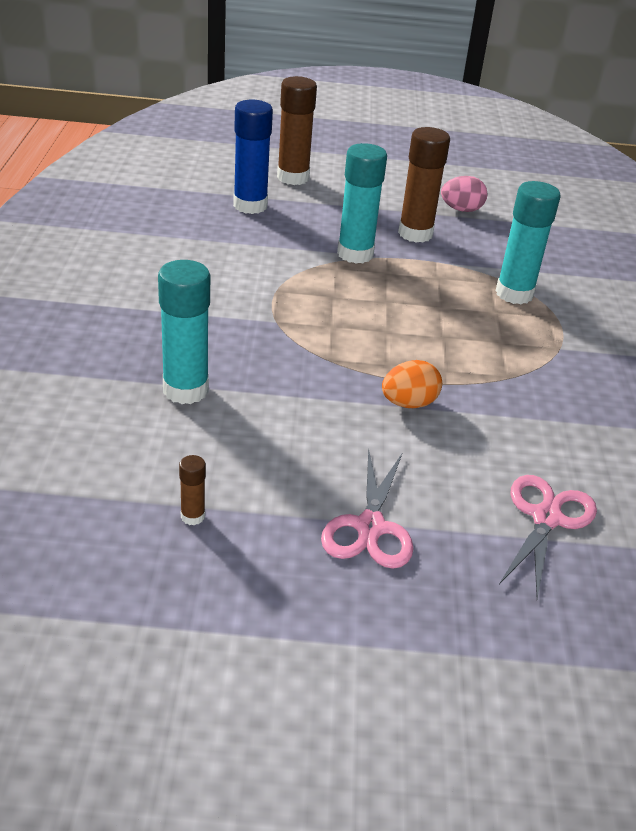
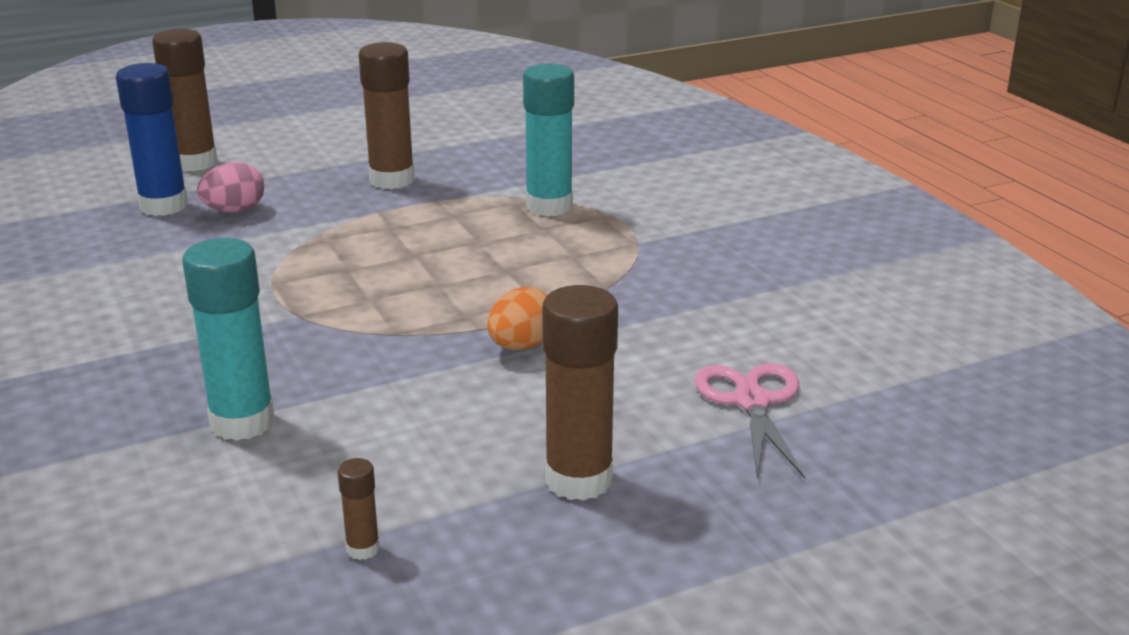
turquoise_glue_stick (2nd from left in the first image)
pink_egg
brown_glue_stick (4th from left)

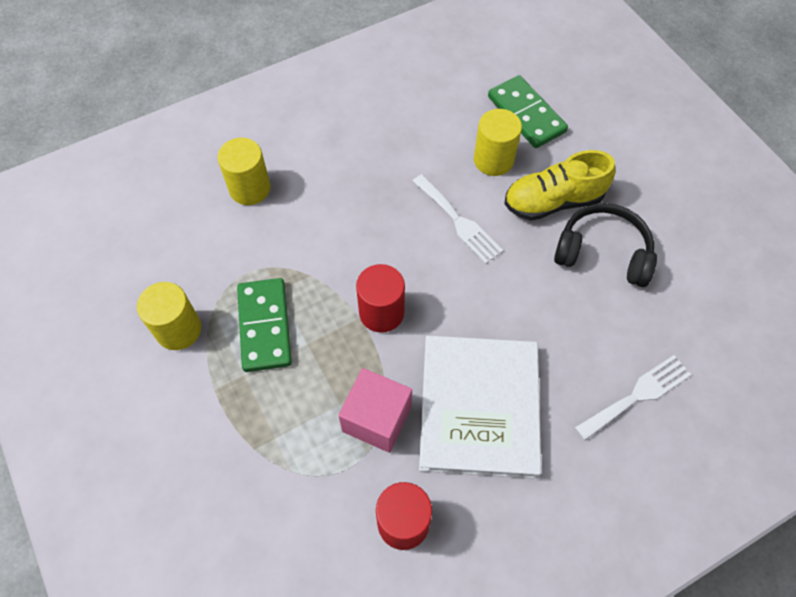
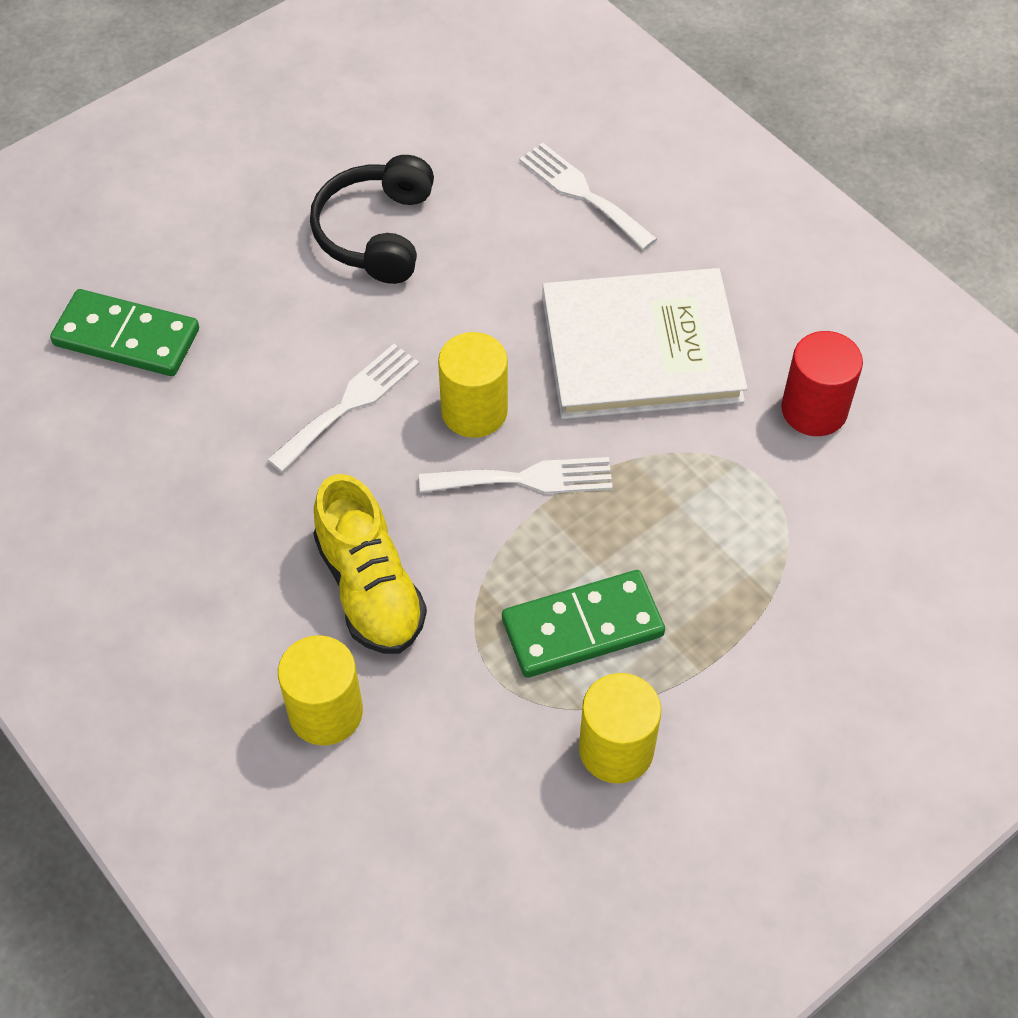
green_domino (1st from left)
yellow_cylinder (2nd from left)
yellow_shoe
white_fork (2nd from left)
pink_cube

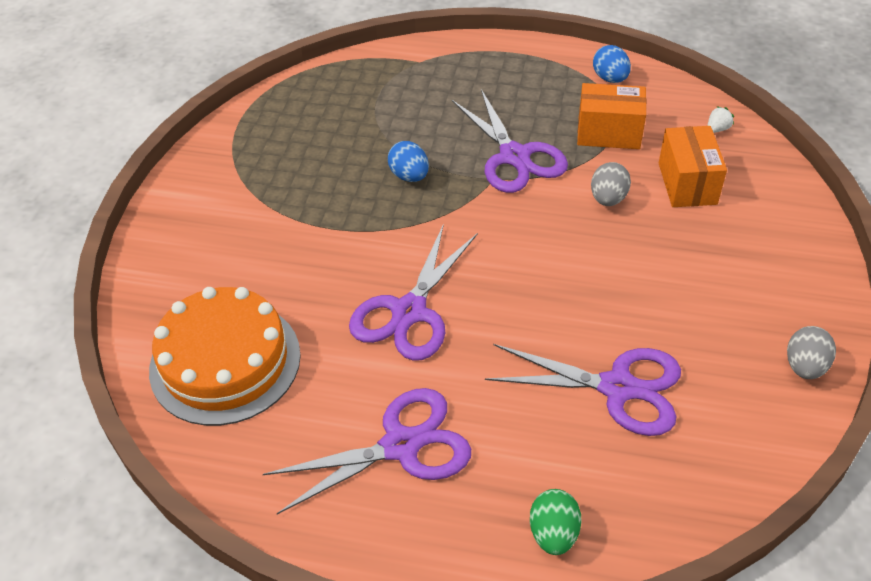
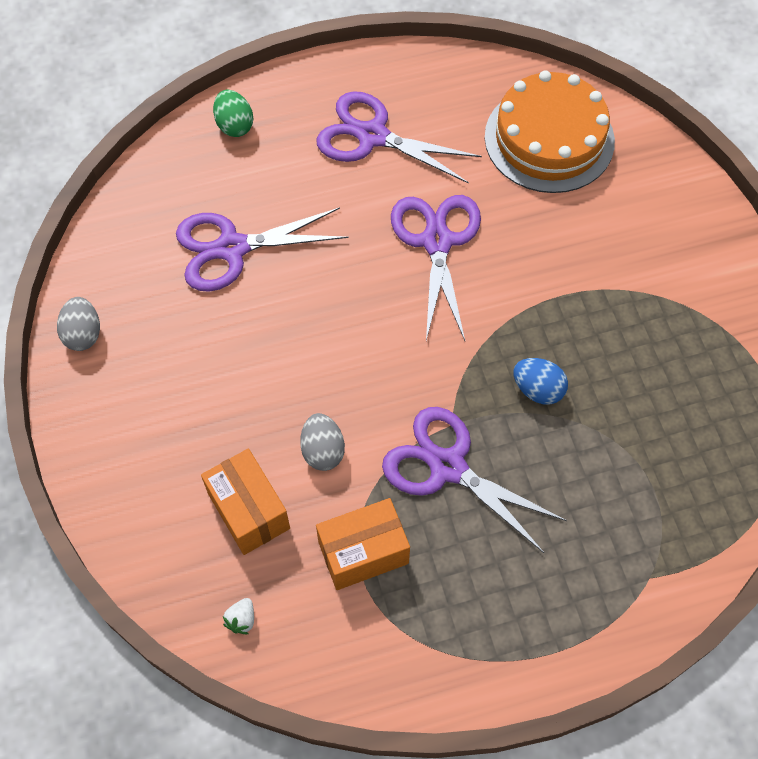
blue_egg (2nd from left in the first image)
purple_scissors (2nd from left)

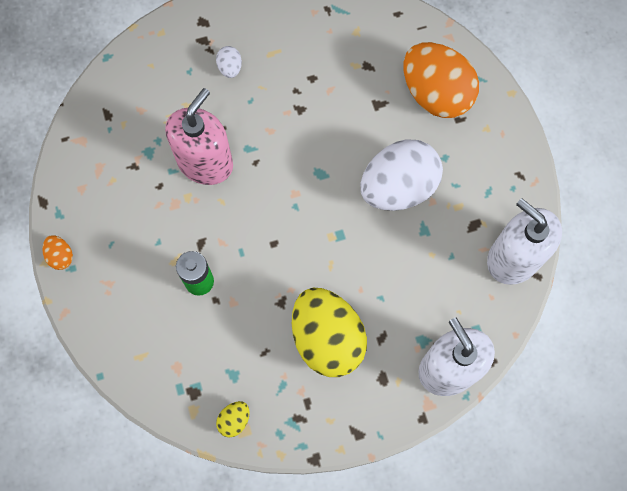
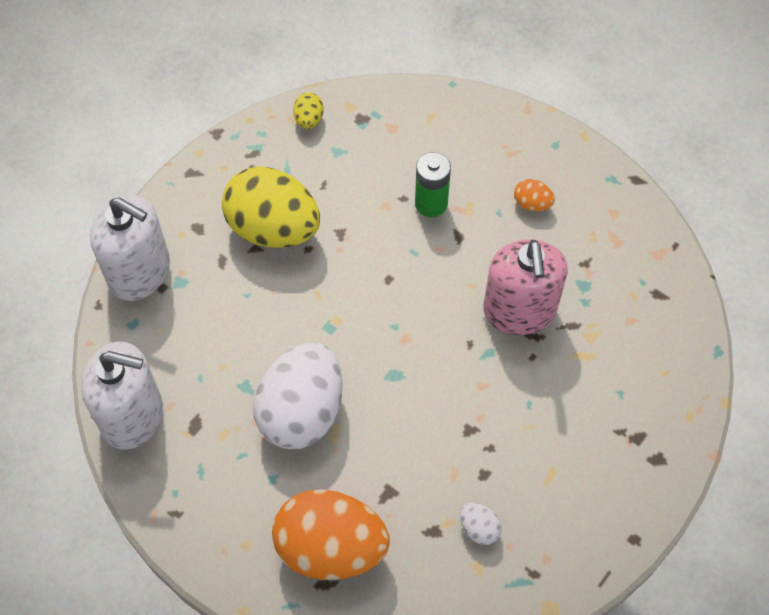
white_egg (2nd from left)
orange_egg (2nd from left)

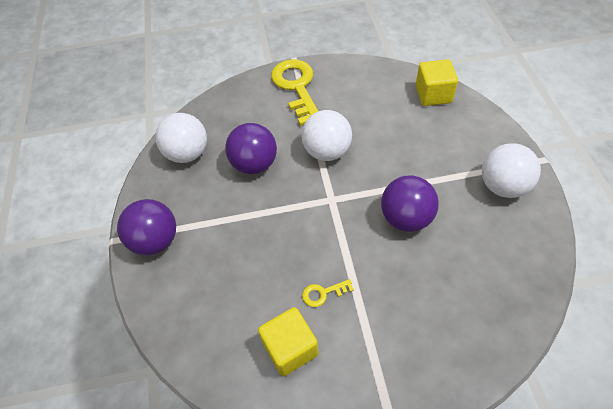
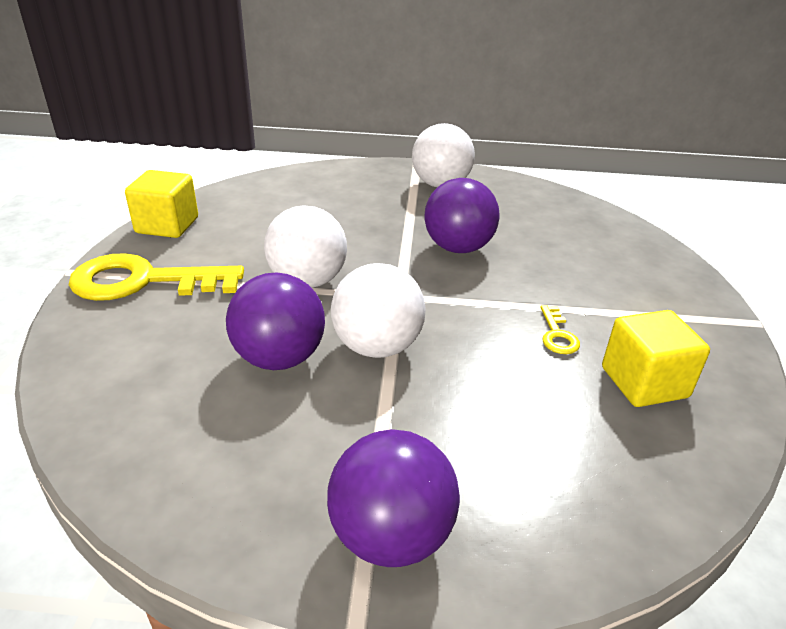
yellow_cube (1st from left)
white_ball (2nd from left)

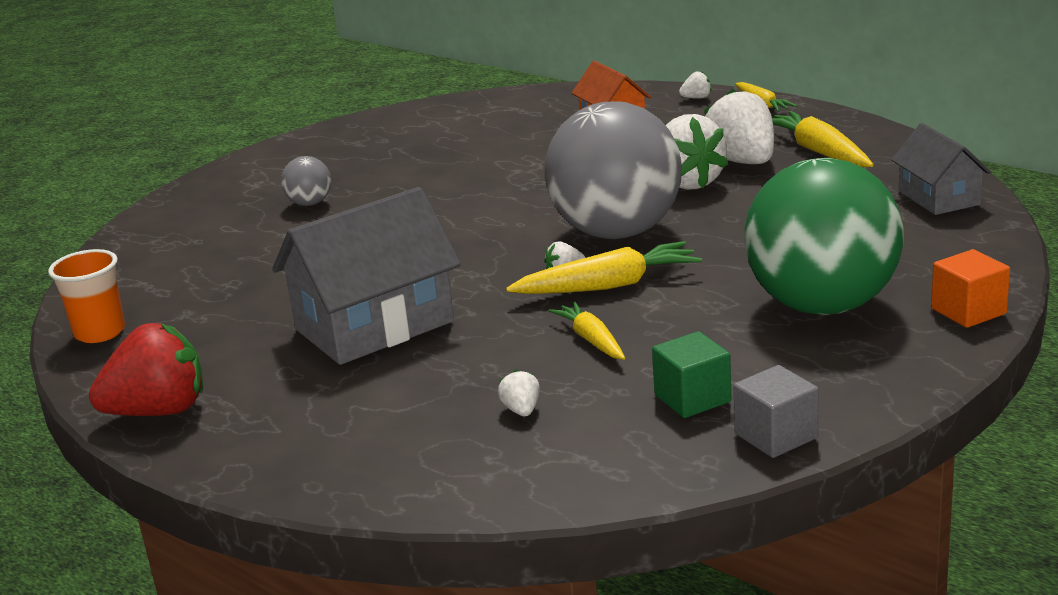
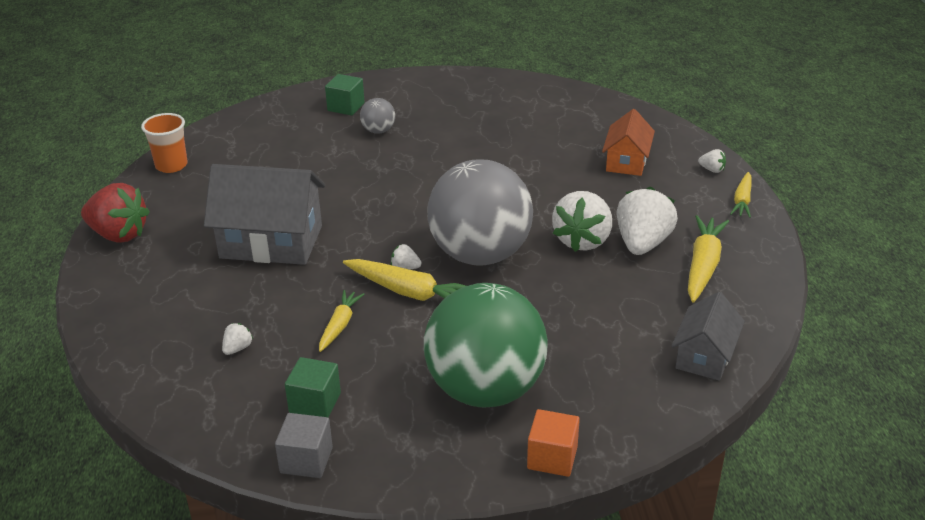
green_cube (2nd from left)

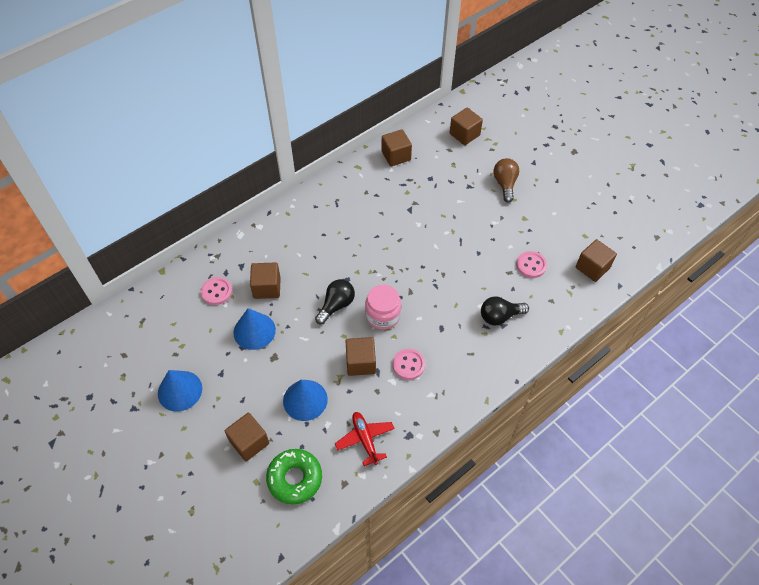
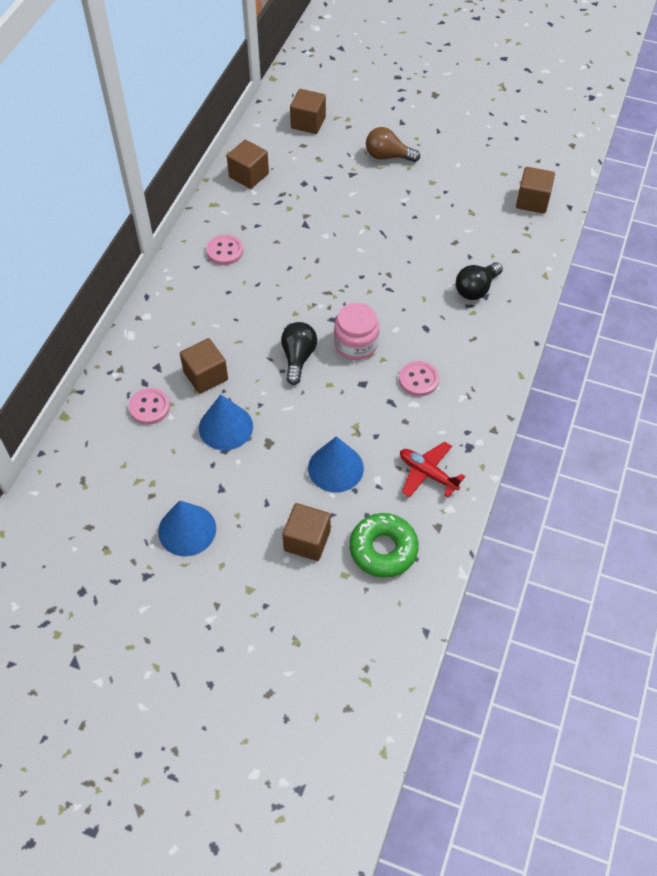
brown_light_bulb
pink_button (2nd from left)
brown_cube (3rd from left in the first image)

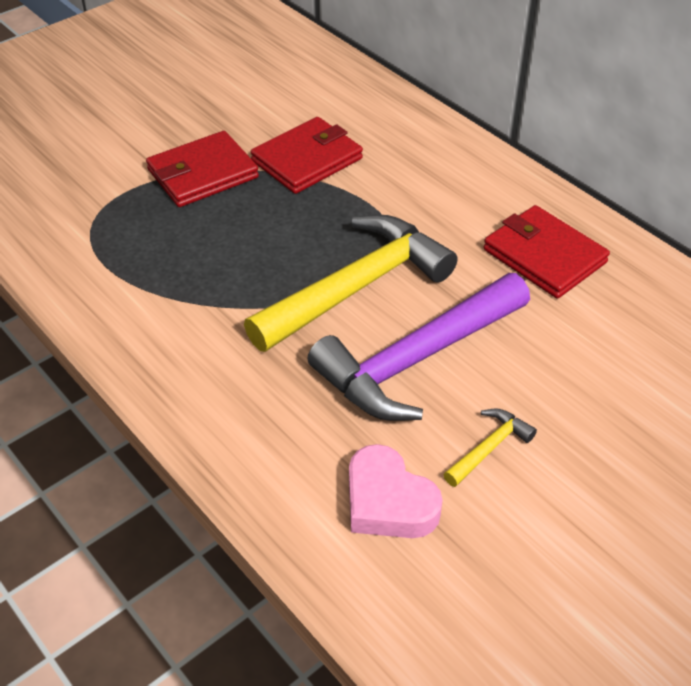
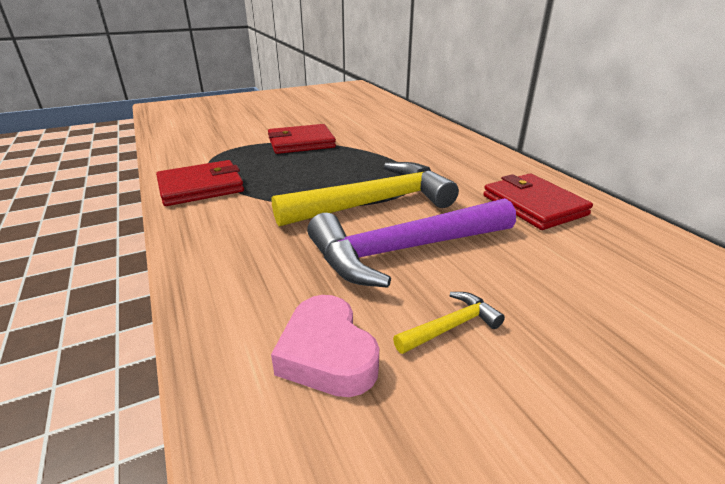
red_wallet (1st from left)

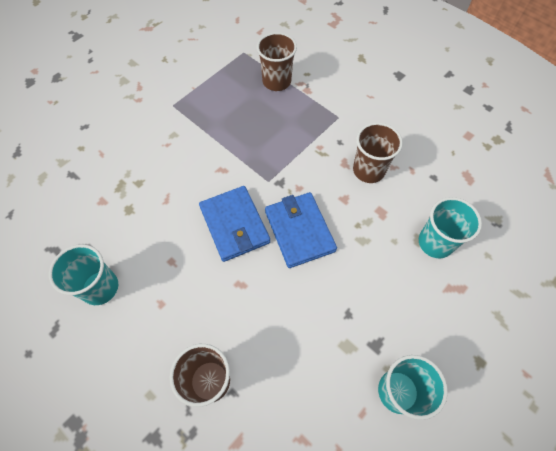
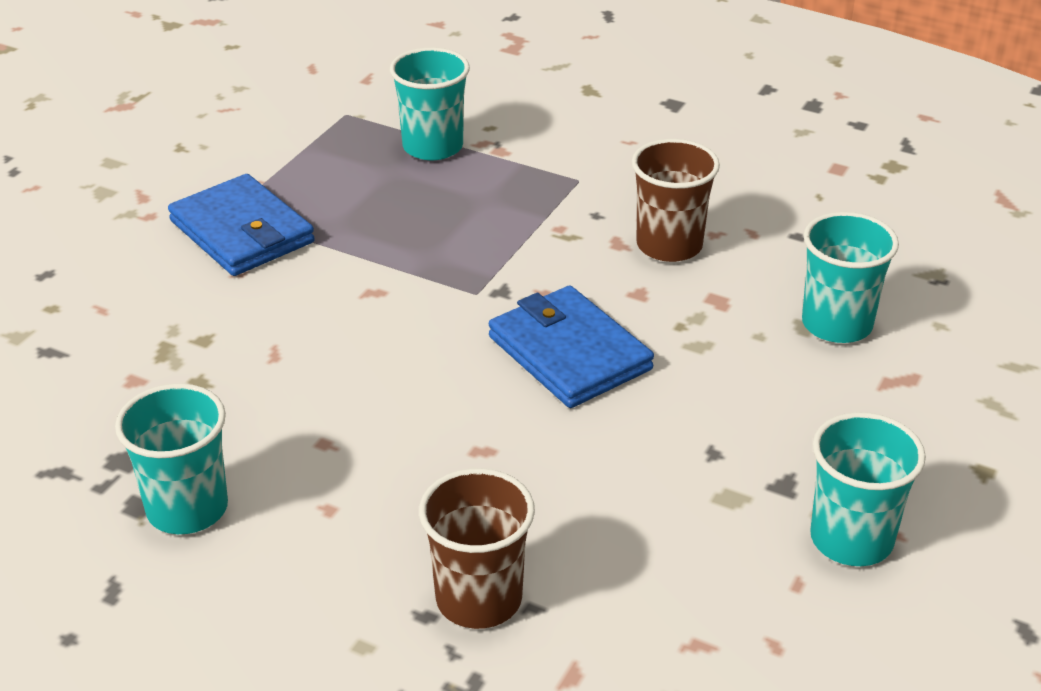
turquoise_cup (2nd from left)
blue_wallet (1st from left)

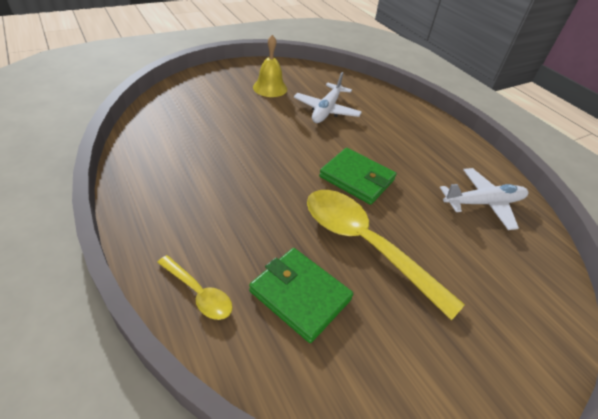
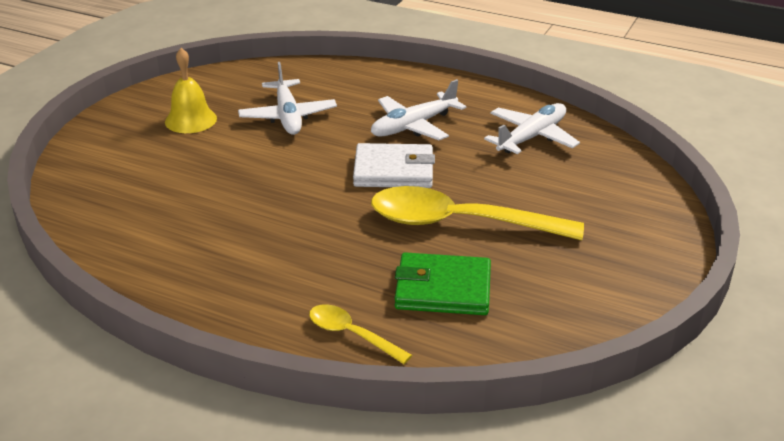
white_wallet
yellow_spoon (1st from left)
white_plane (2nd from left)

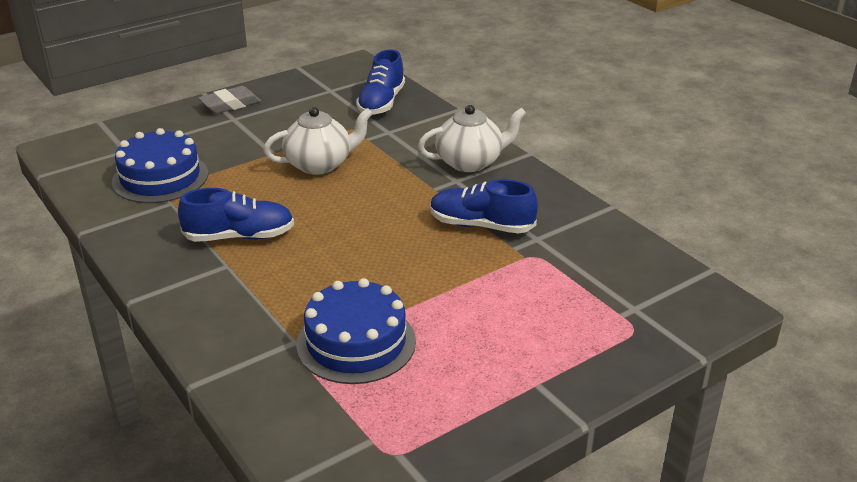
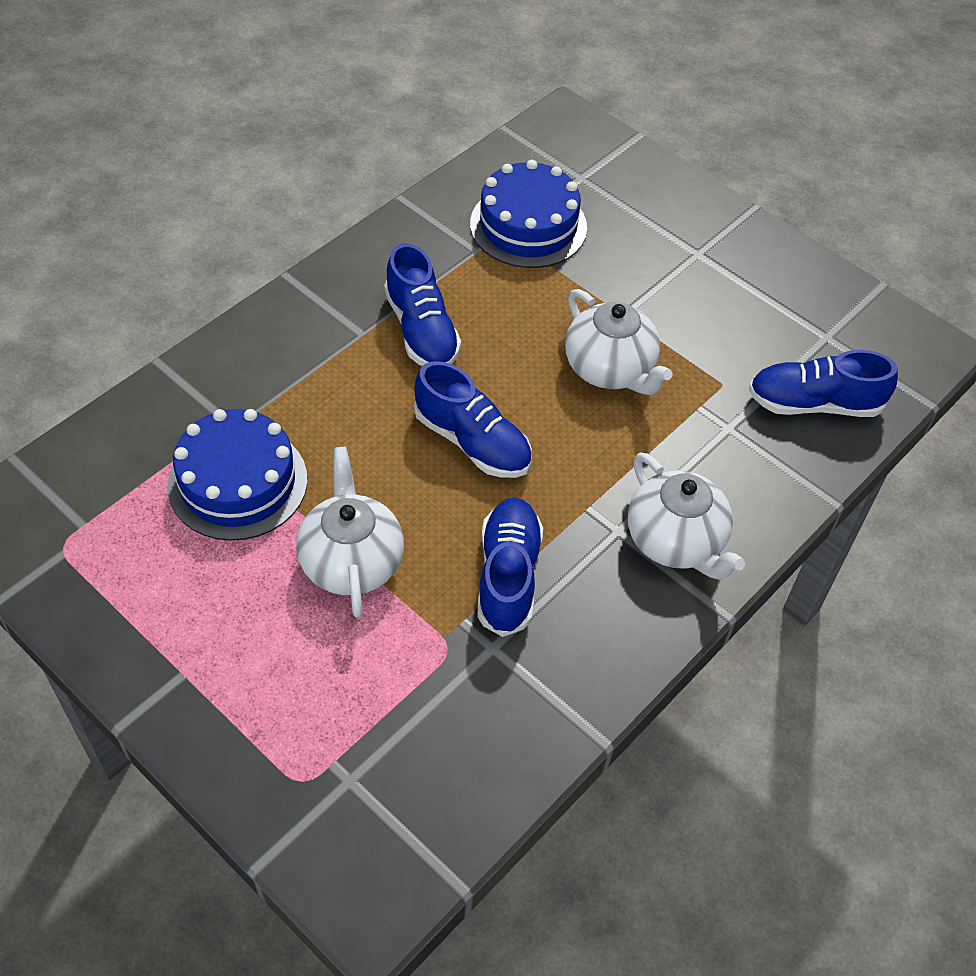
grey_eraser
blue_shoe (2nd from left)
white_teapot (1st from left)

